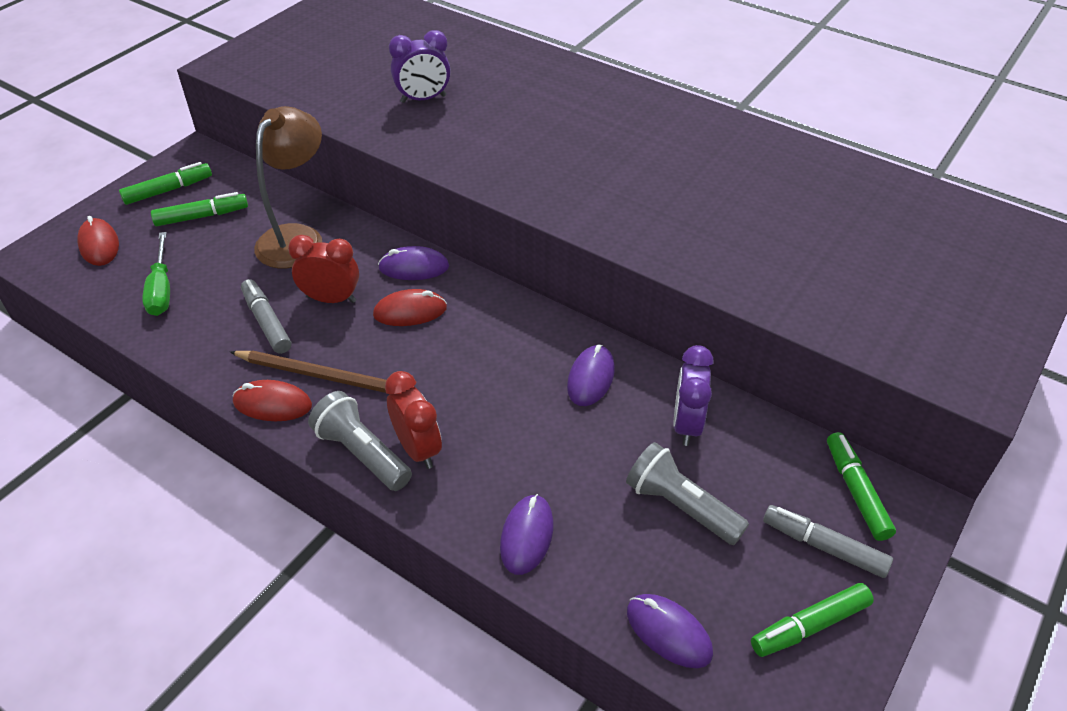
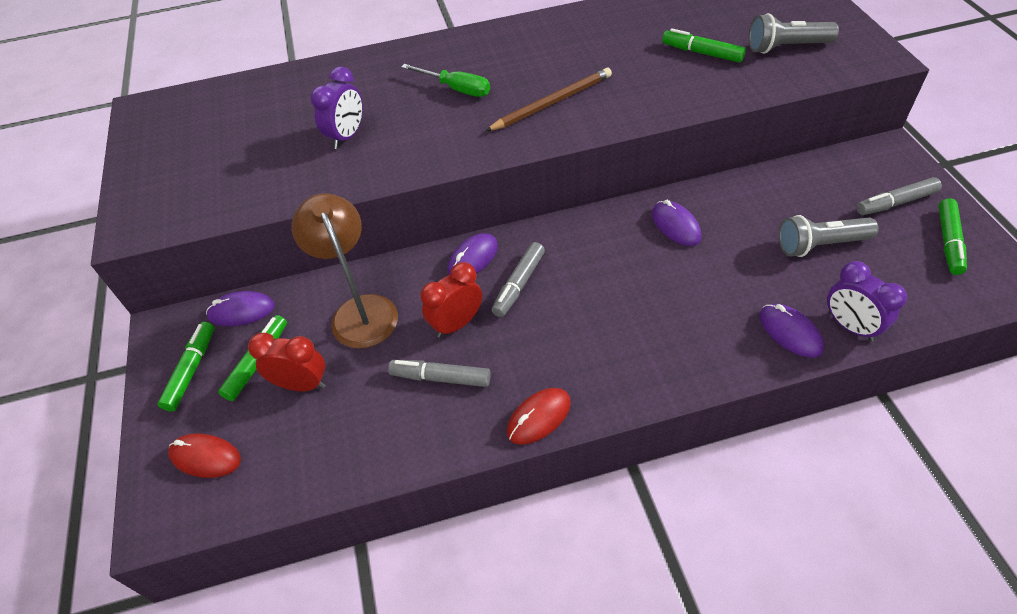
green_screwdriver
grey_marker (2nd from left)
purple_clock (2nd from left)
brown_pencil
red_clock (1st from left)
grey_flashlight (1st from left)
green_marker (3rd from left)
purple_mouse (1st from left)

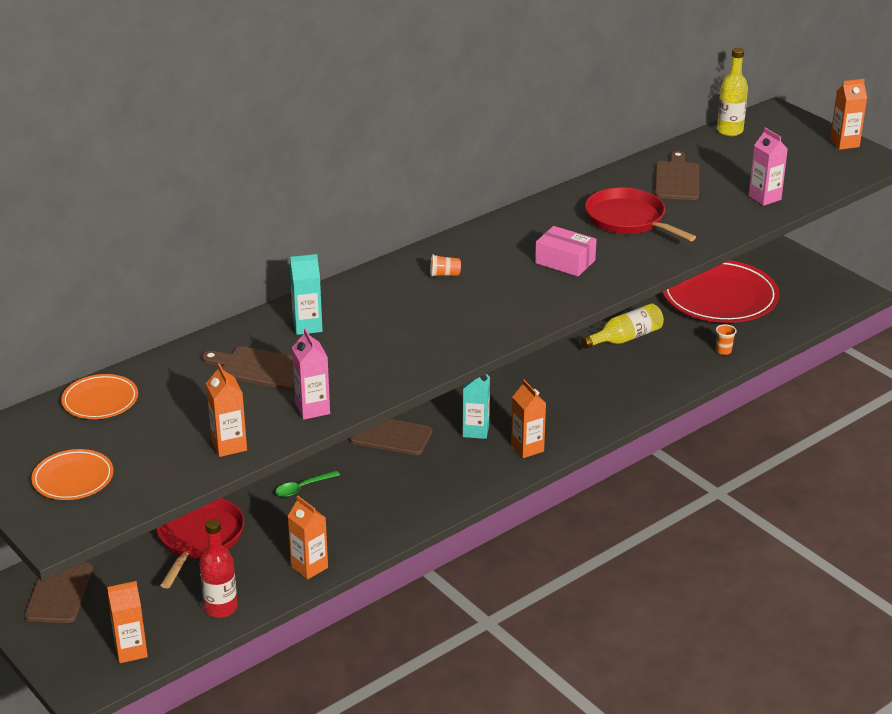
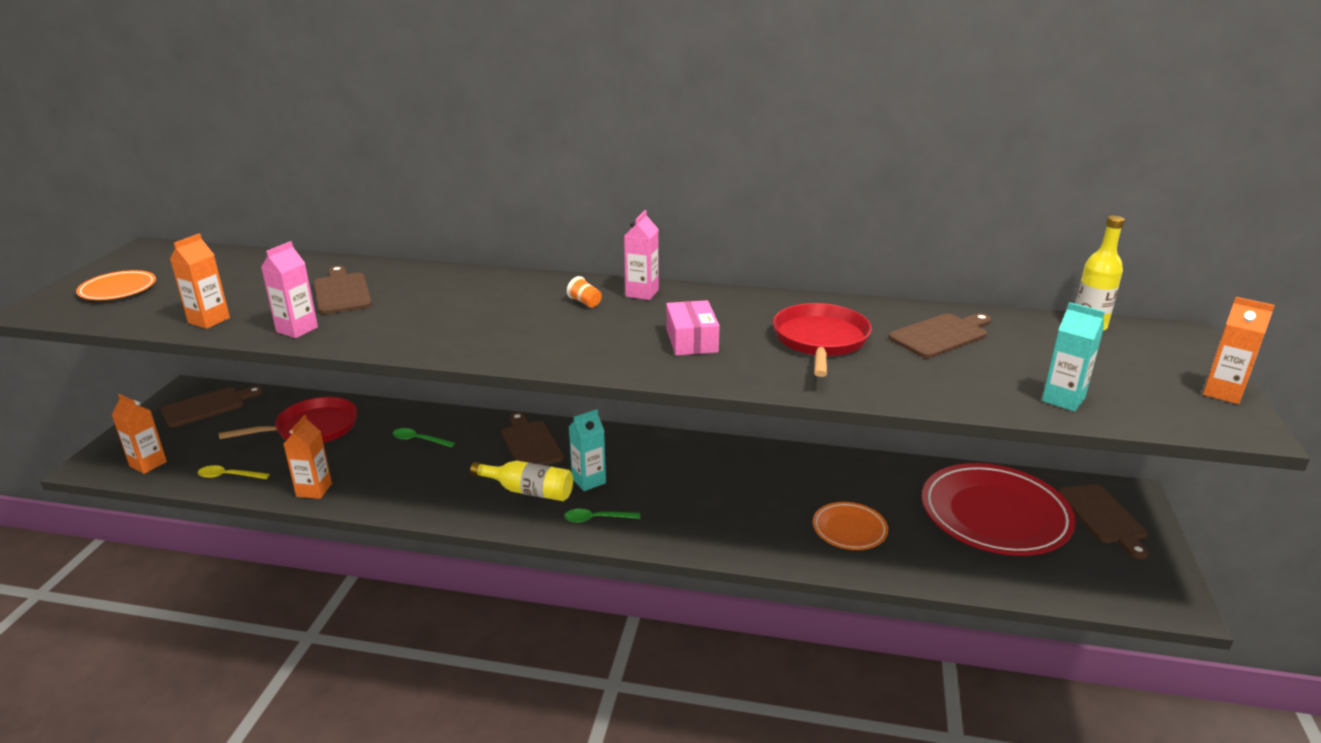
pink_carton (2nd from left)
turquoise_carton (2nd from left)
yellow_bottle (1st from left)
orange_cup (2nd from left in the first image)
orange_plate (2nd from left)
green_spoon (2nd from left)
yellow_spoon
brown_cutting_board (5th from left)

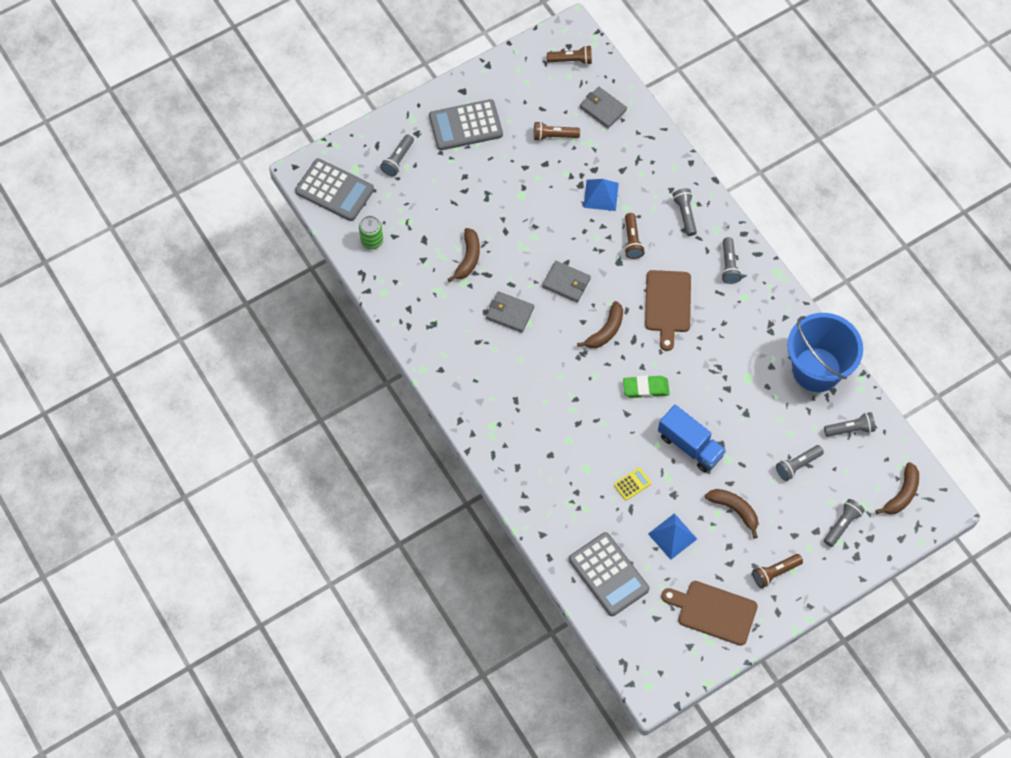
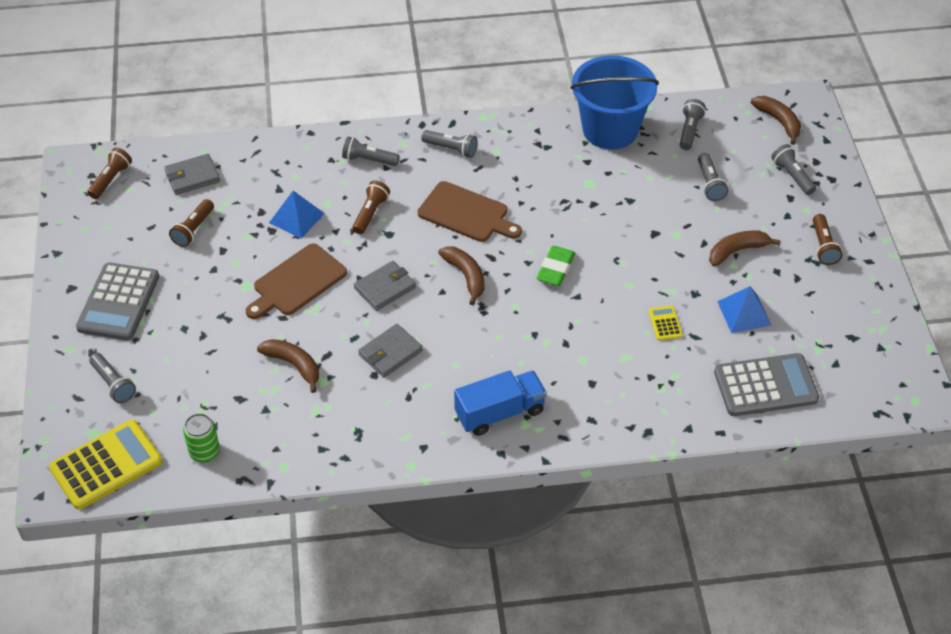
yellow_calculator (1st from left)
brown_flashlight (3rd from left)
blue_truck
brown_cutting_board (1st from left)

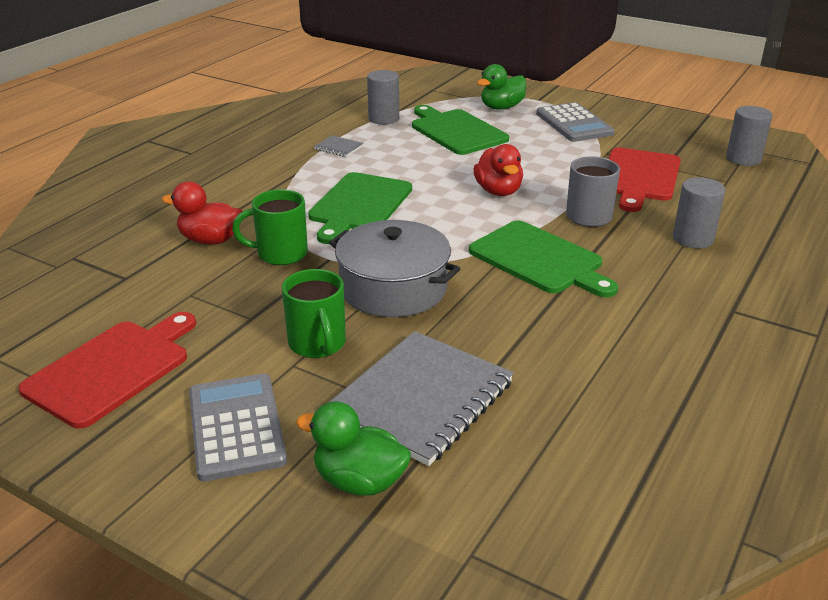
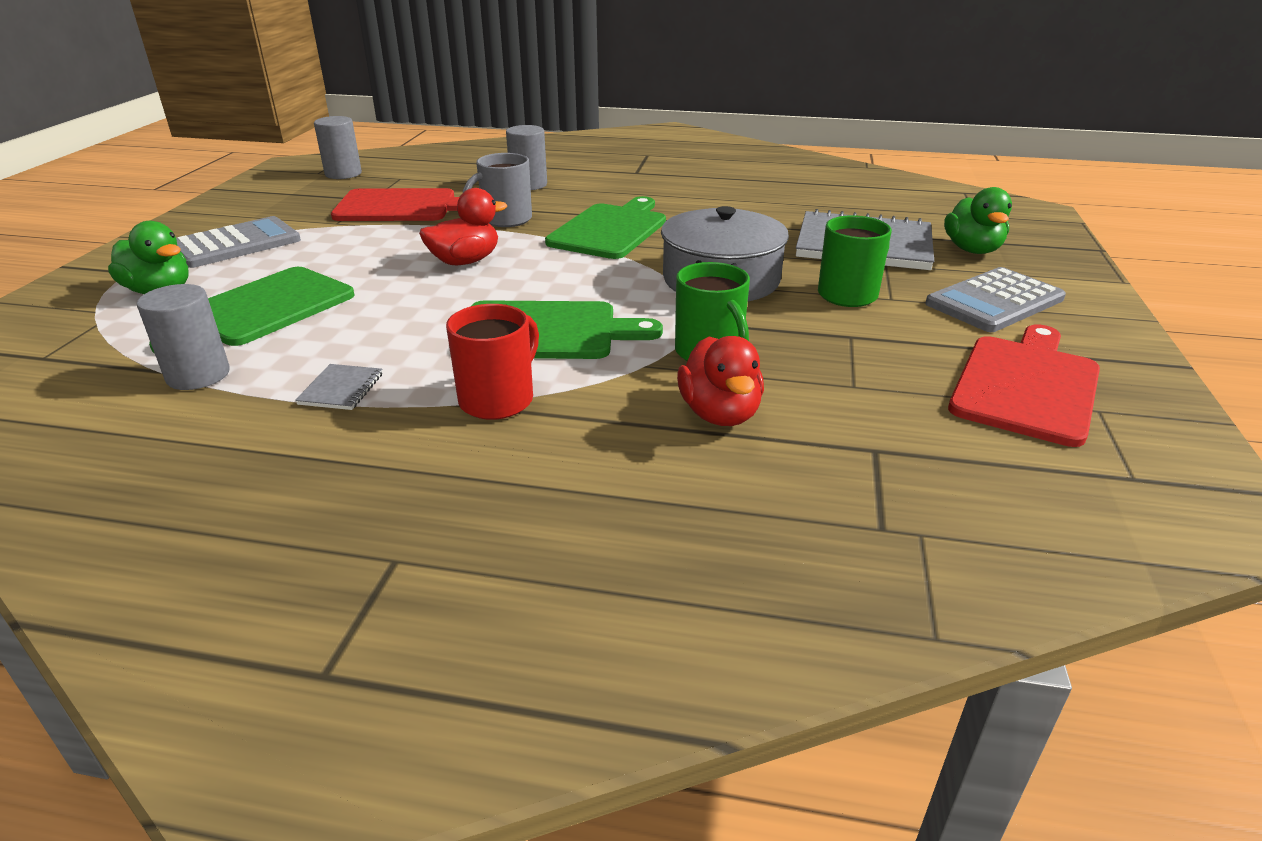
red_cutting_board (2nd from left)
red_mug

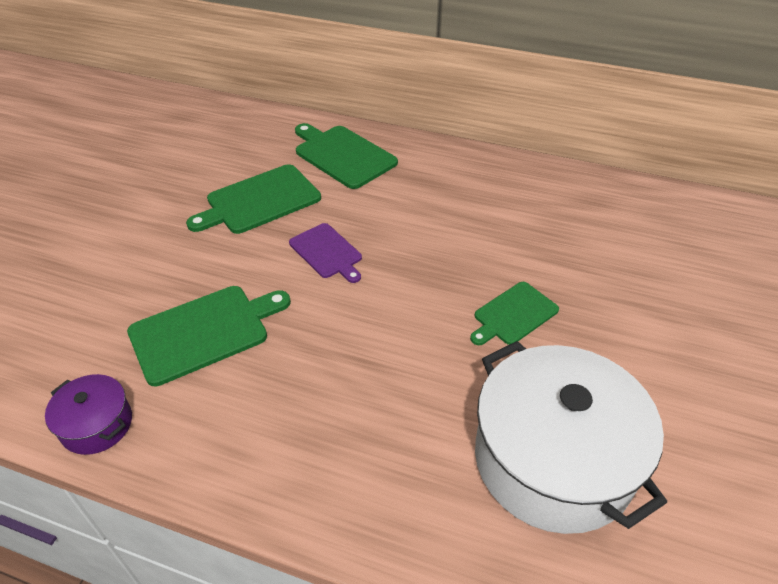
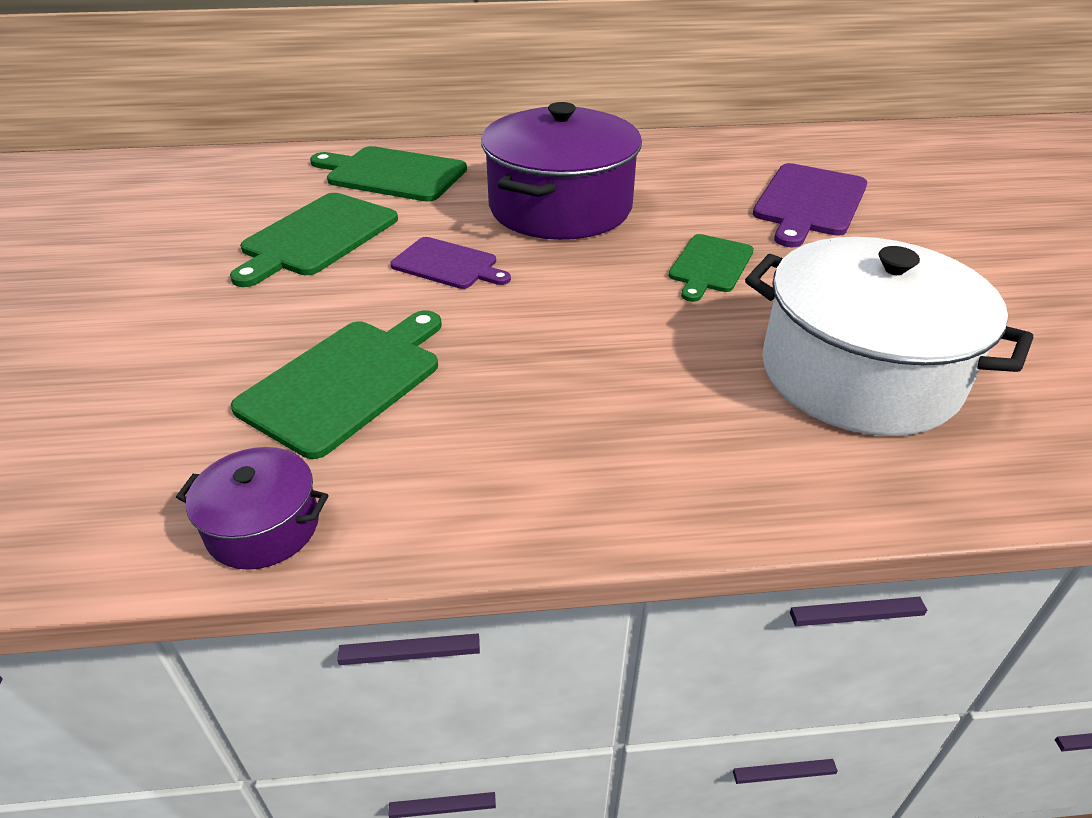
purple_pot (2nd from left)
purple_cutting_board (2nd from left)

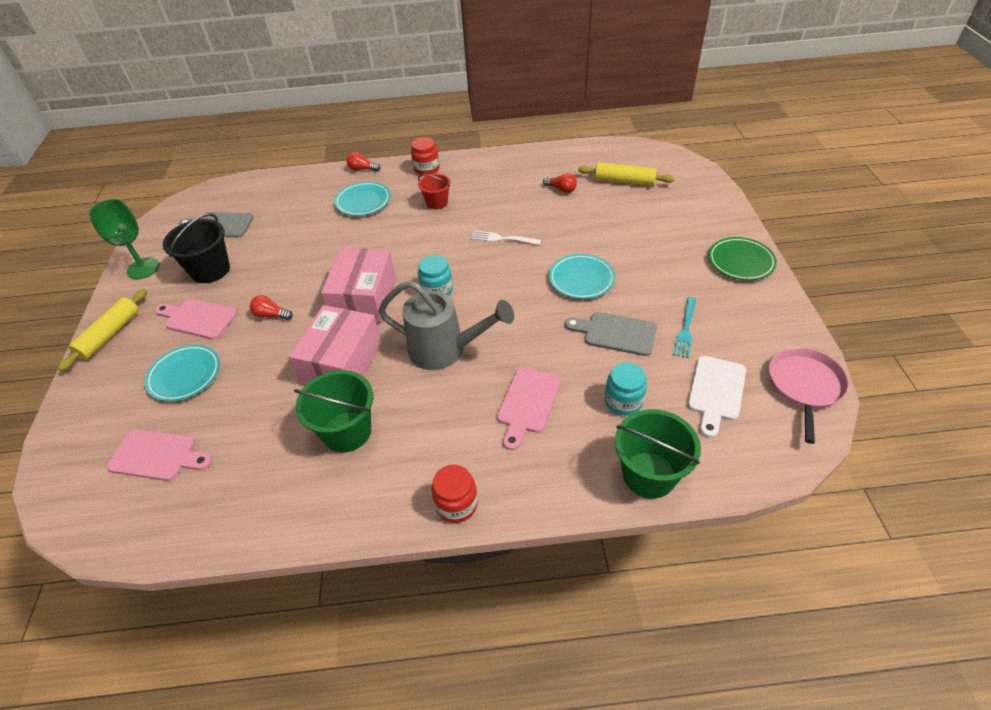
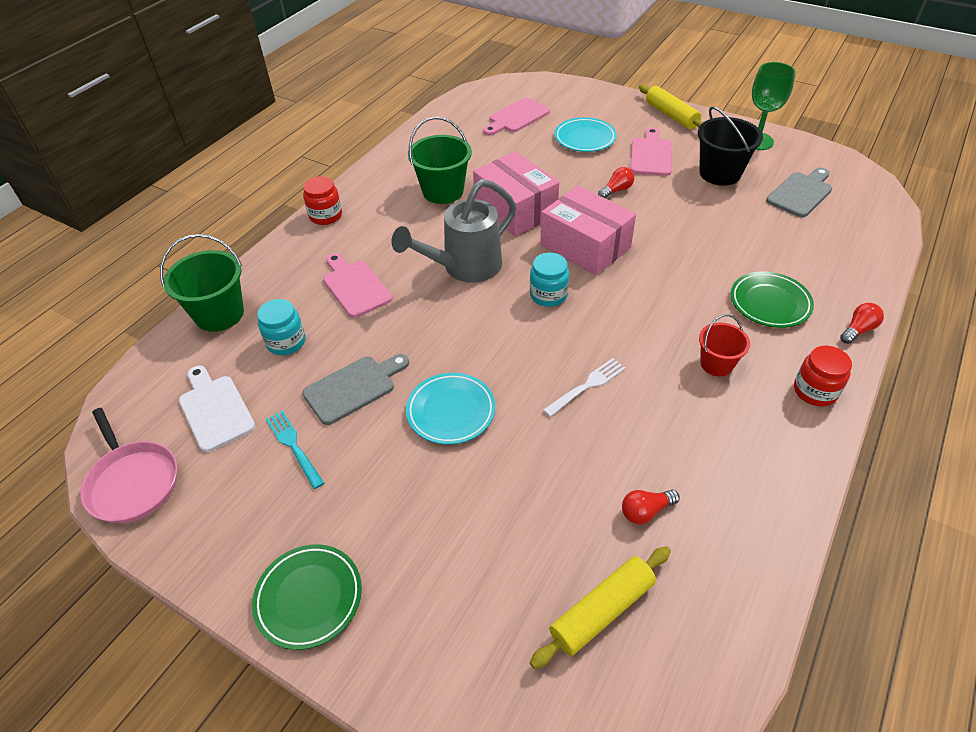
green_plate (2nd from left)
pink_cutting_board (3rd from left)

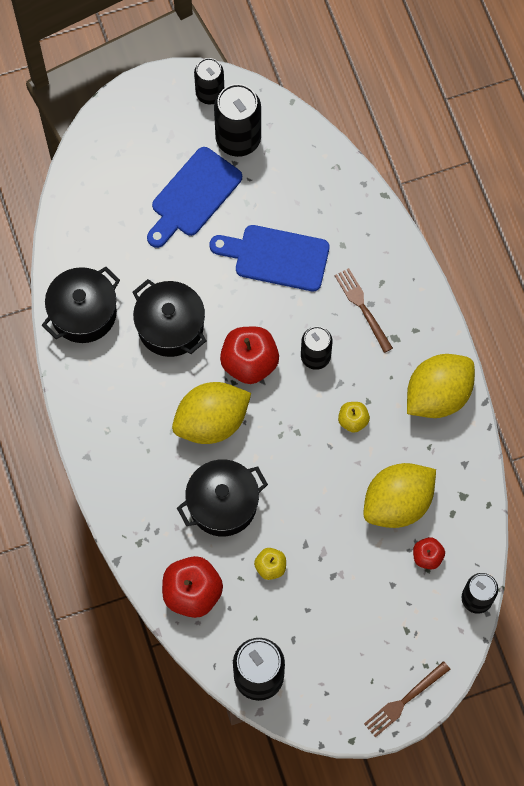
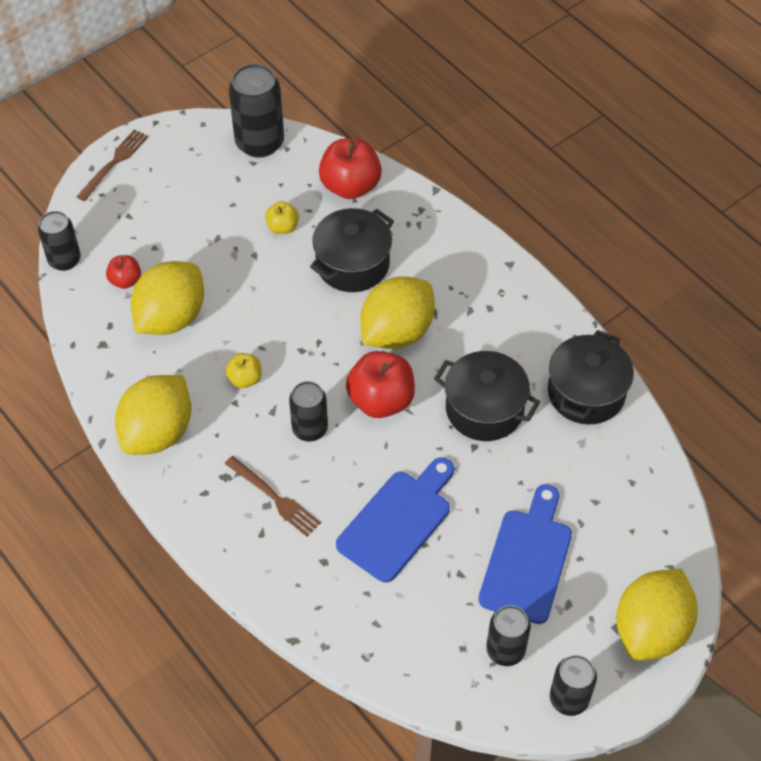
black_can (4th from left)
blue_cutting_board (1st from left)
yellow_lemon (4th from left)

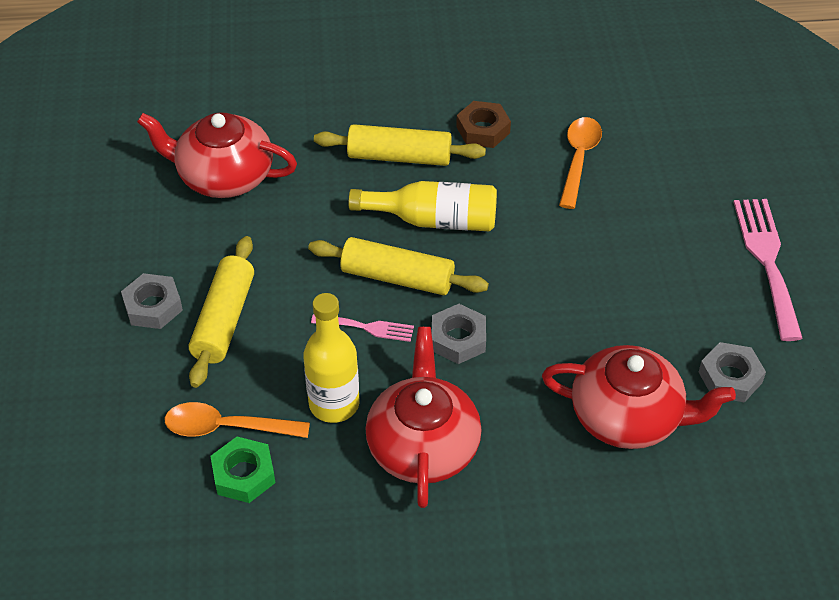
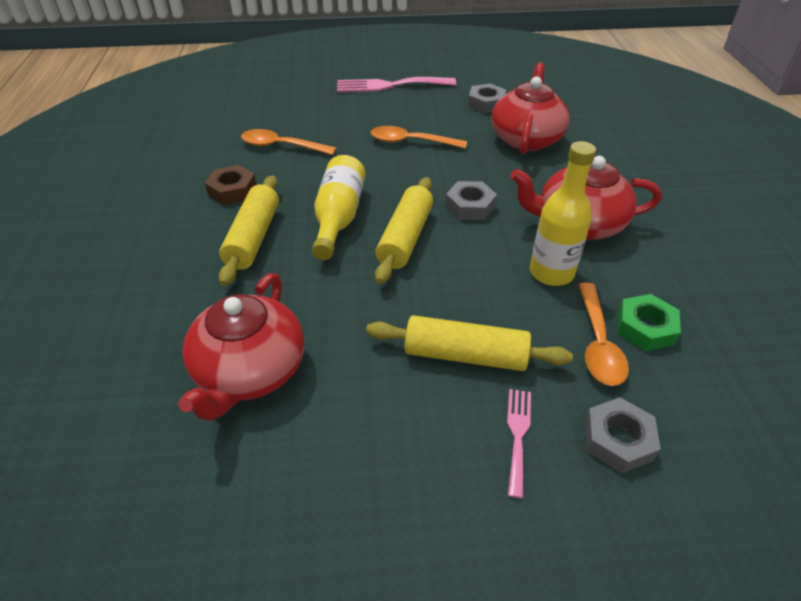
grey_nut (3rd from left)
pink_fork (2nd from left)
orange_spoon (2nd from left)

